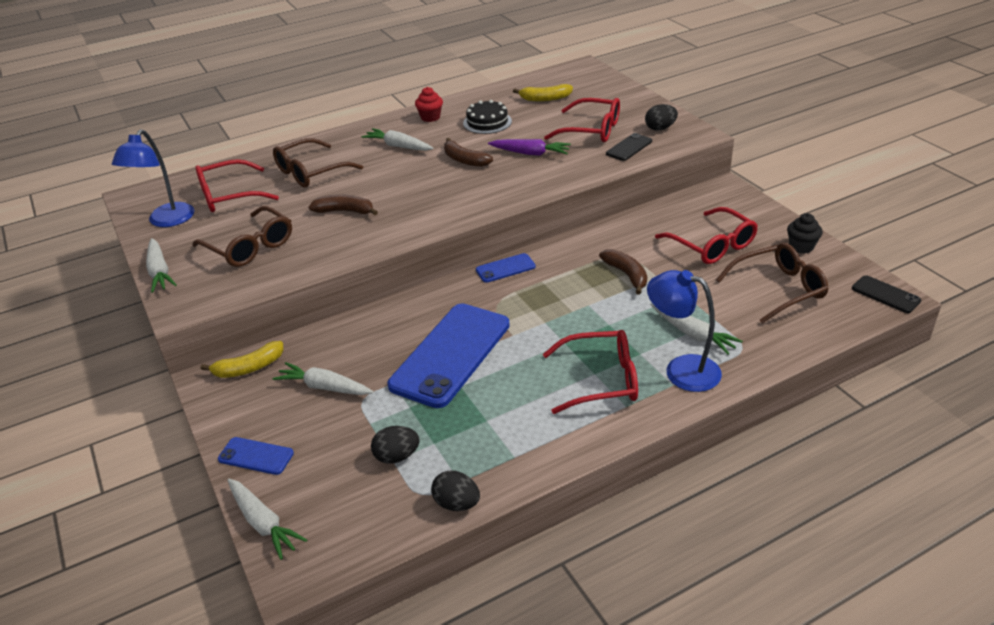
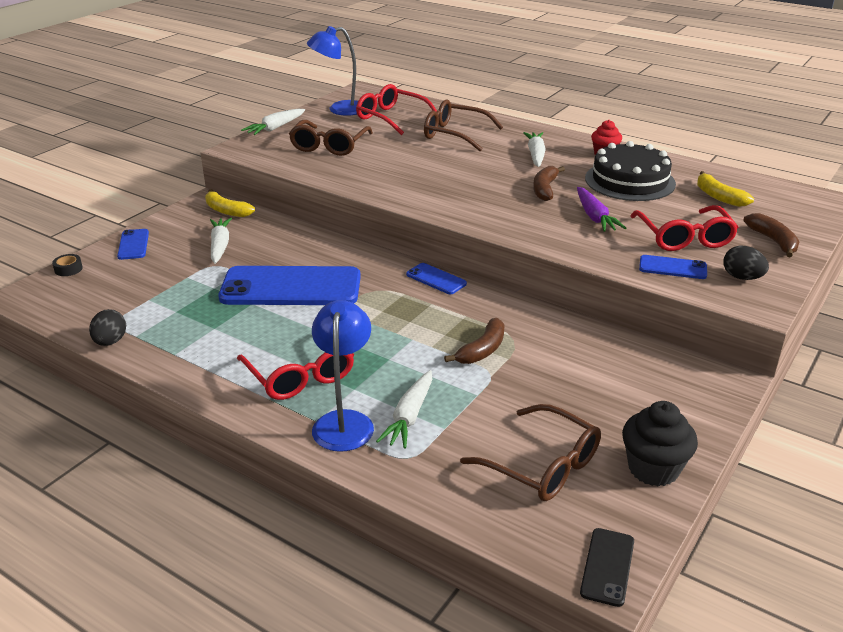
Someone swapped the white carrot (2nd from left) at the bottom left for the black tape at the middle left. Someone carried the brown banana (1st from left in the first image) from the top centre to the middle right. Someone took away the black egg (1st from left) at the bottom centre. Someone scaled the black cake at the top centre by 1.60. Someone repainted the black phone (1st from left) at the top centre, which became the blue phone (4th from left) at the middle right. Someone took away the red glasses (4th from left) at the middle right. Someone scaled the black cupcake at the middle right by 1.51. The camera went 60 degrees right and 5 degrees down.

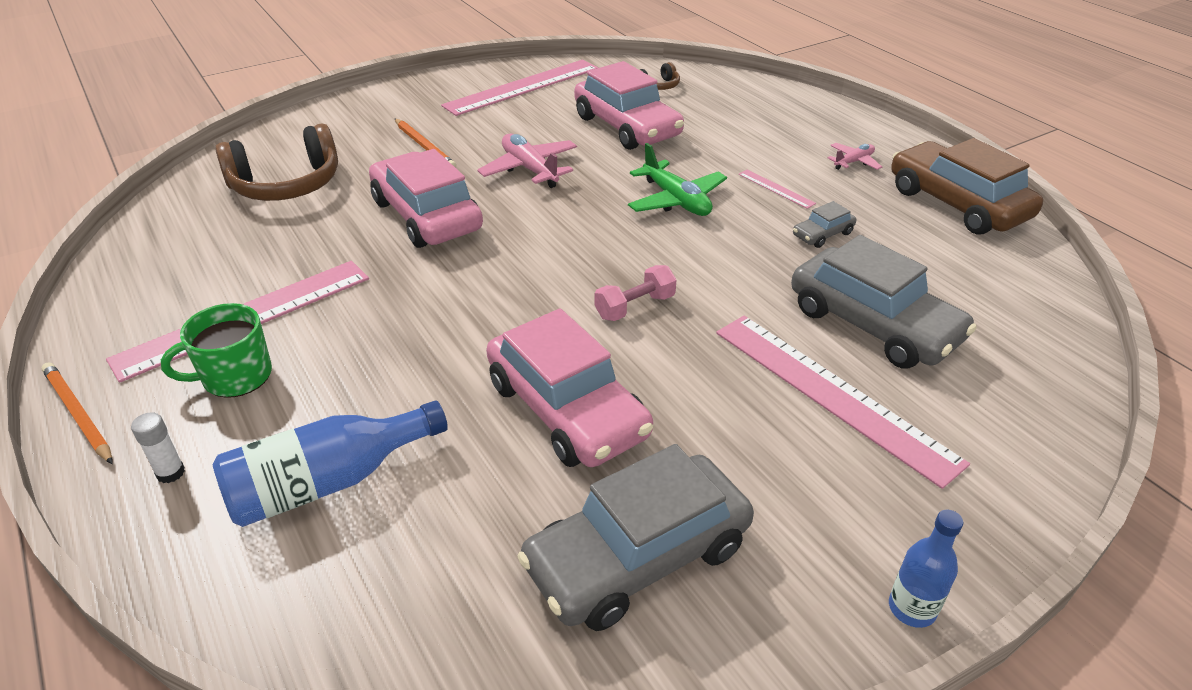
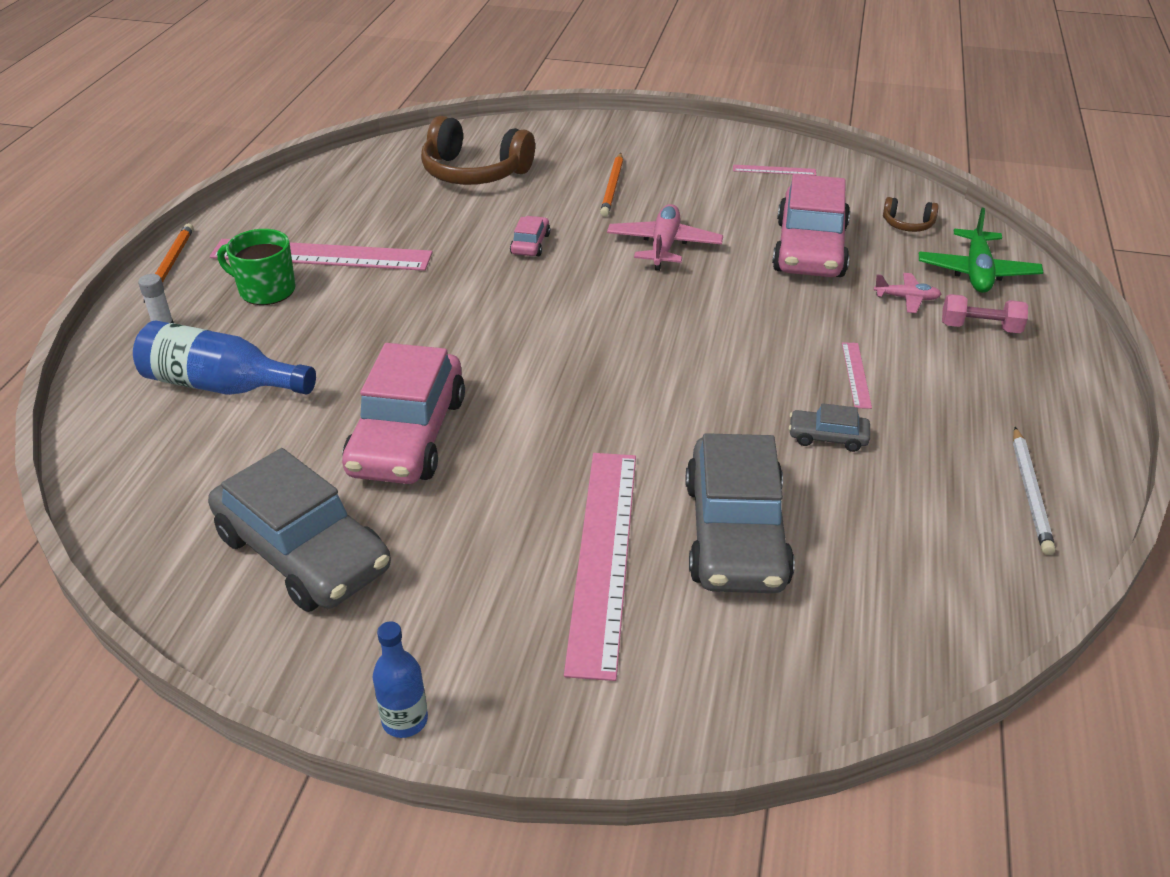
Someone scaled the pink car (1st from left in the first image) at the top centre by 0.44. Someone scaled the pink ruler (2nd from left in the first image) at the top centre by 0.42. Someone rotated the grey car (1st from left) at the bottom centre by 150 degrees counterclockwise. Someone carried the pink dumbbell from the centre to the middle right. Someone carried the green plane from the top centre to the top right. Someone carried the pink plane (2nd from left) from the top right to the middle right. Someone swapped the brown car at the top right for the white pencil at the middle right. The camera went 45 degrees right and 0 degrees up.

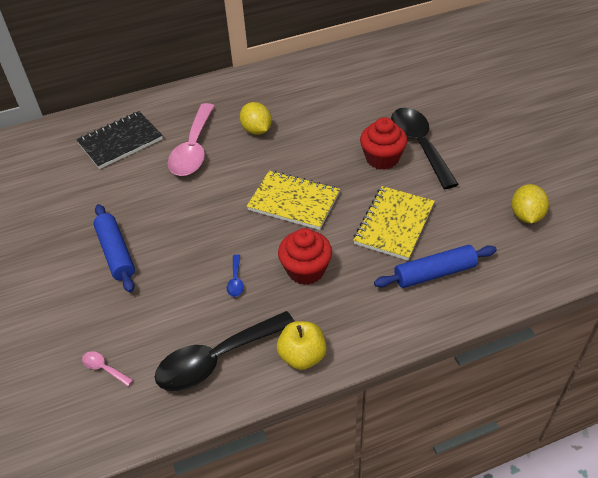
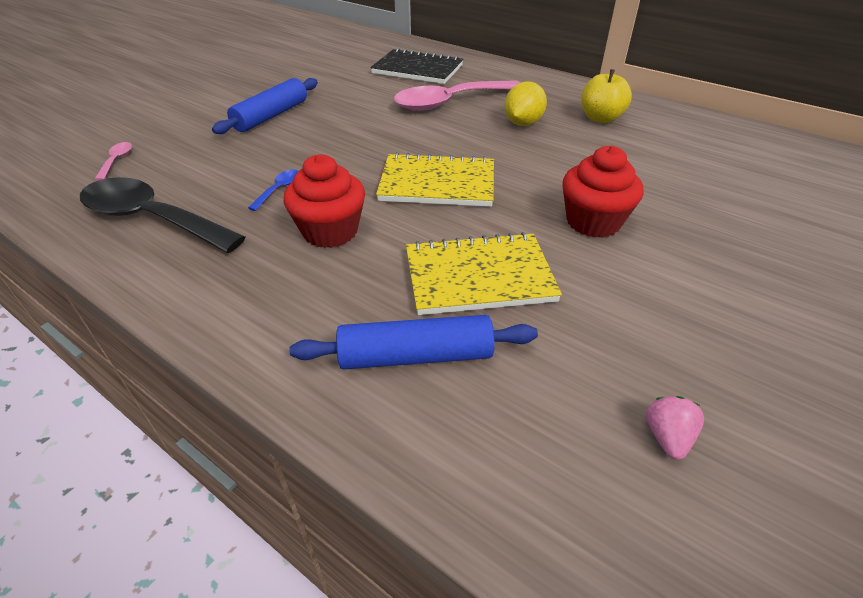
Someone rotated the blue spoon at the centre by 150 degrees clockwise. Someone rotated the yellow notebook (1st from left) at the centre by 75 degrees counterclockwise. Someone carried the yellow apple from the bottom centre to the top right. Someone rotated the blue rolling pin (2nd from left) at the middle right by 45 degrees counterclockwise. Someone took away the black spoon (2nd from left) at the top right. Someone swapped the yellow lemon (2nd from left) at the middle right for the pink strawberry at the bottom right. The camera went 55 degrees right and 5 degrees down.

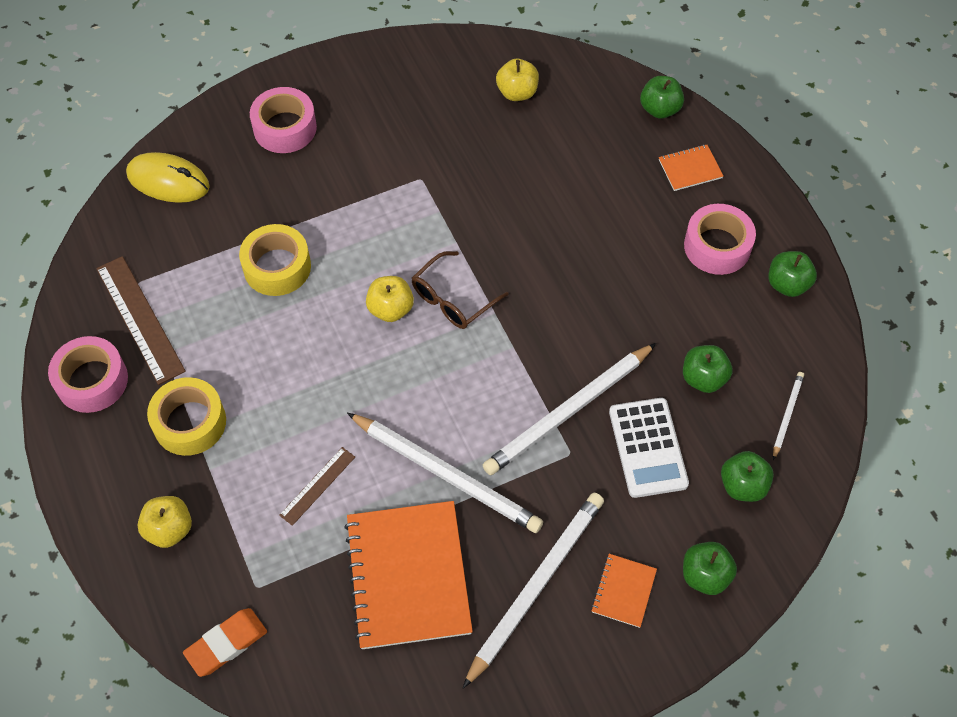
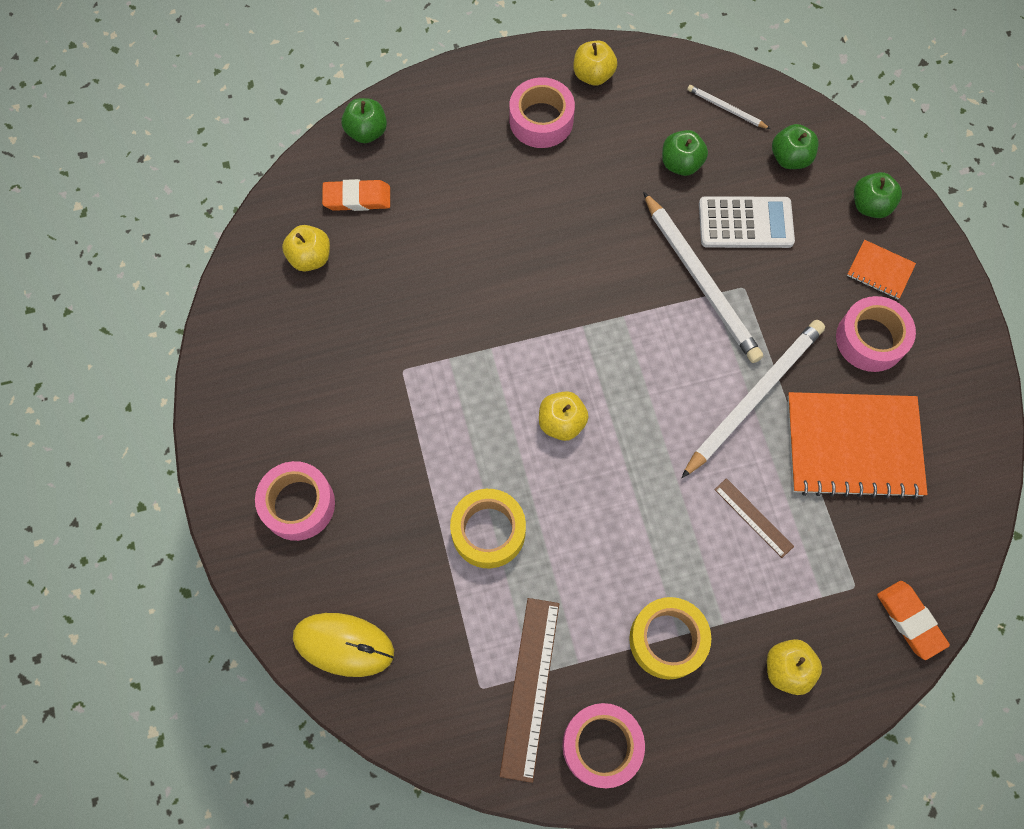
Someone rotated the brown ruler (1st from left) at the middle left by 60 degrees counterclockwise. Someone rotated the yellow mouse at the top left by 75 degrees clockwise. Someone took away the brown glasses at the centre. Someone swapped the white pencil (2nd from left) at the bottom centre for the pink tape (4th from left) at the middle right. Someone took away the orange notebook (3rd from left) at the top right. Someone repainted the green apple (5th from left) at the middle right, which became the yellow apple (3rd from left) at the top centre. Someone put down the orange eraser (1st from left) at the top centre. The camera went 80 degrees left and 10 degrees up.

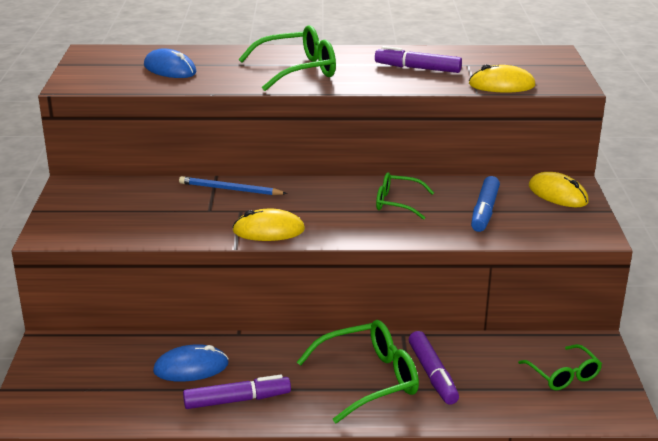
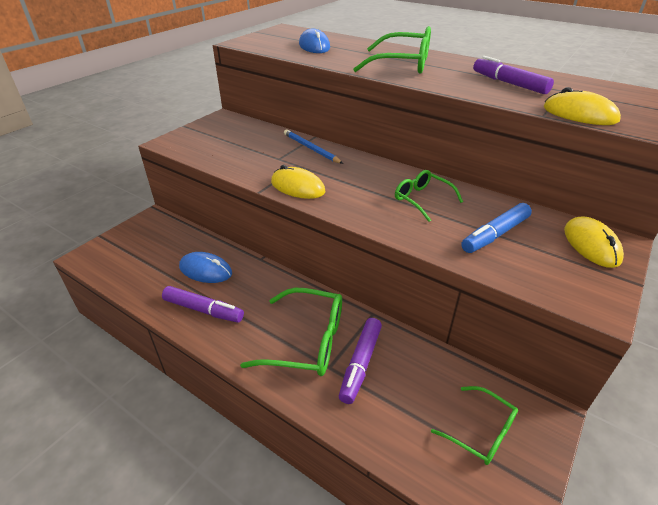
Someone rotated the green glasses (4th from left) at the bottom right by 60 degrees counterclockwise. The camera went 35 degrees right and 10 degrees up.

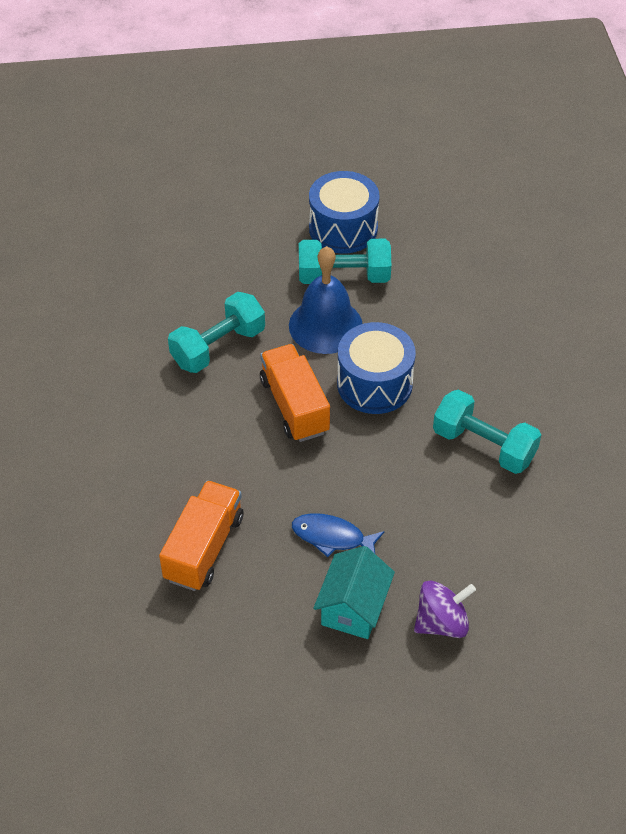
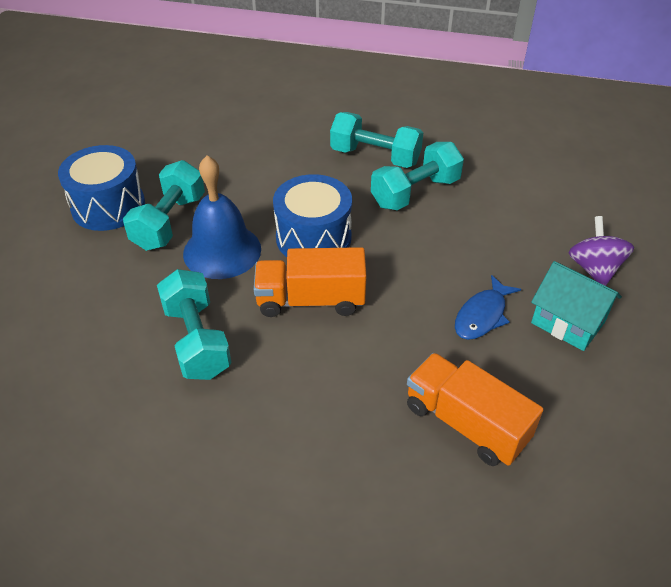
Someone put down the turquoise dumbbell (3rd from left) at the top centre. The camera went 70 degrees left and 5 degrees down.

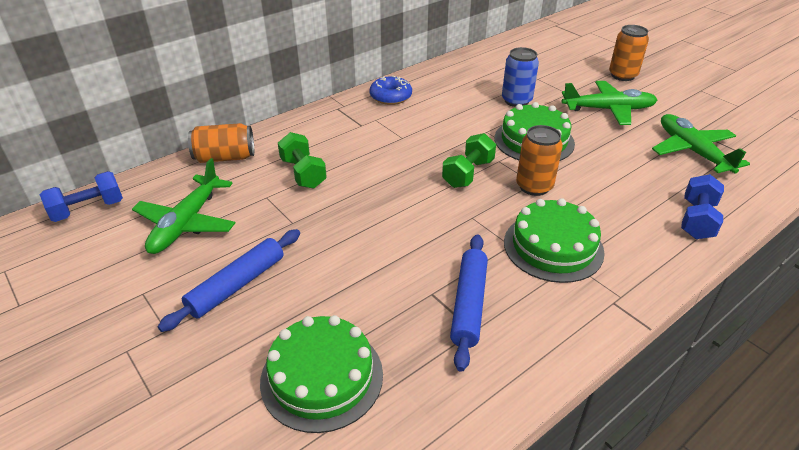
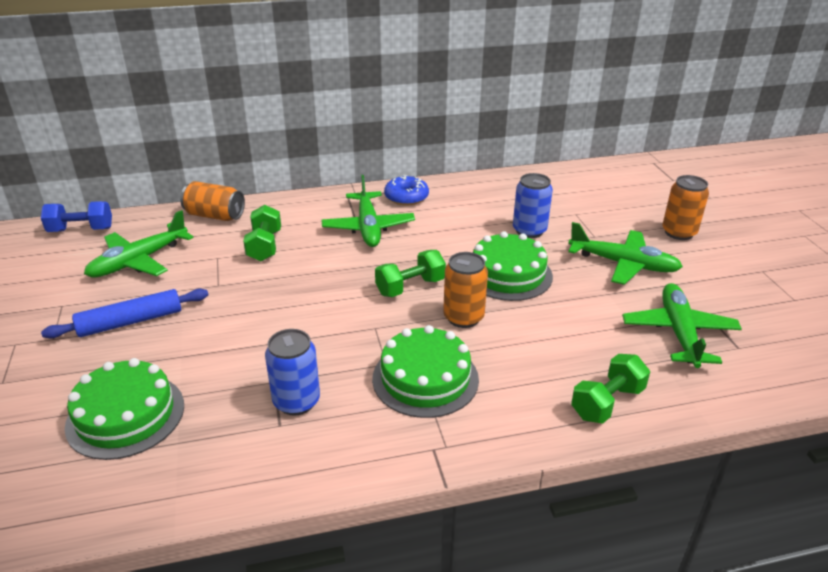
Someone swapped the blue rolling pin (2nd from left) at the bottom centre for the blue can (1st from left) at the centre. Someone repainted the blue dumbbell (2nd from left) at the middle right, which became the green dumbbell (3rd from left) at the bottom right. Someone put down the green plane (2nd from left) at the centre. The camera went 25 degrees right and 5 degrees down.

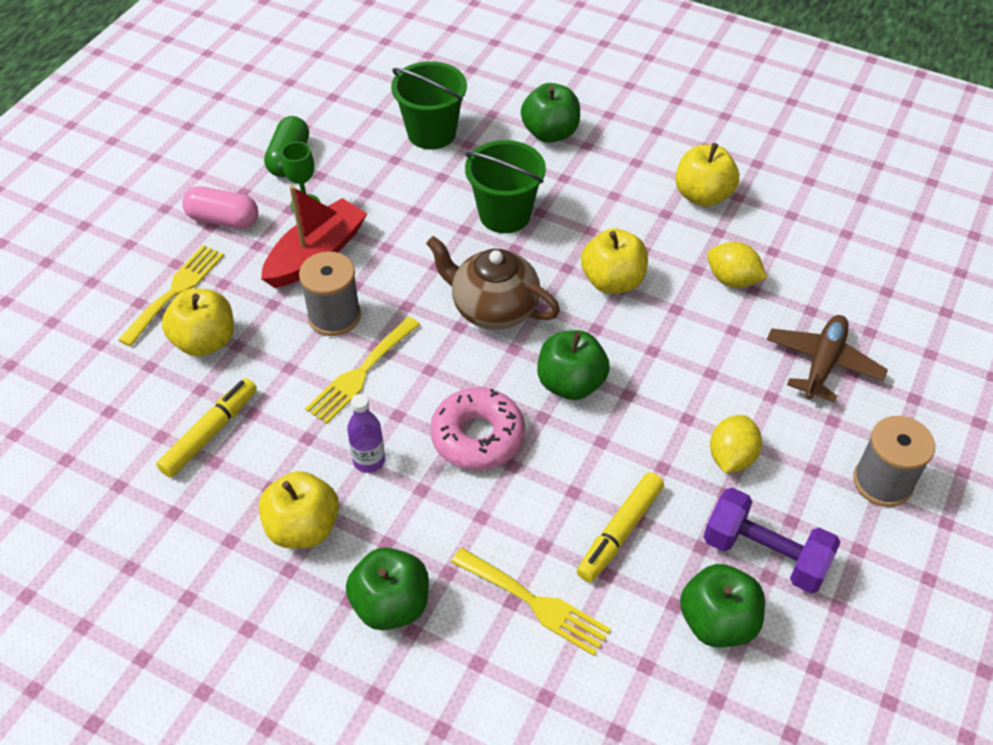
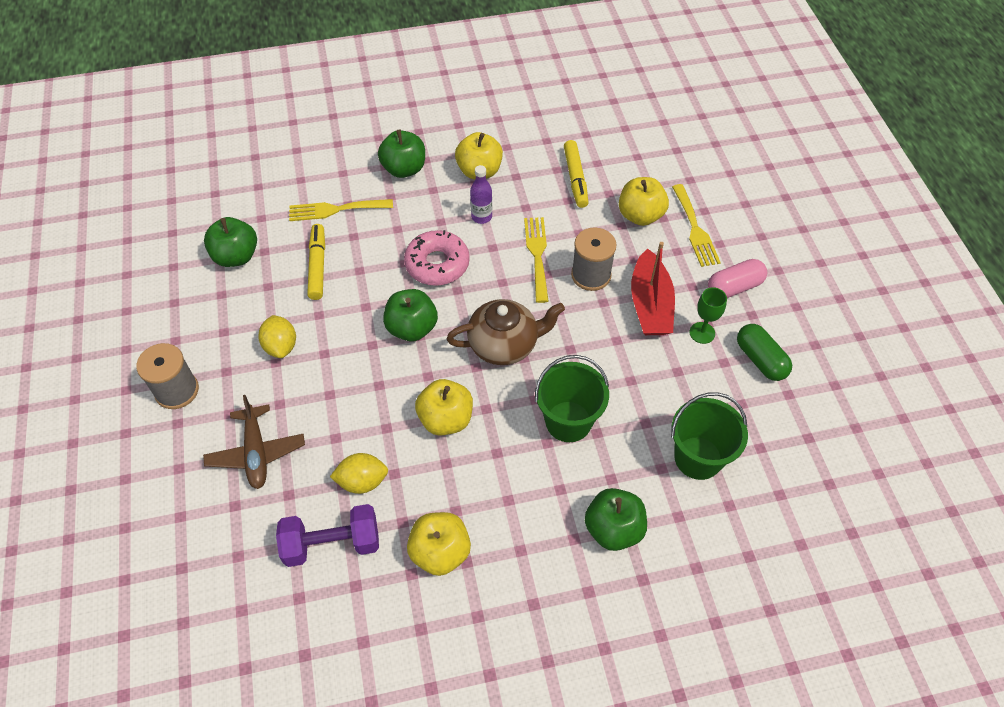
Someone carried the purple dumbbell from the bottom right to the bottom left. The camera went 140 degrees right and 5 degrees up.

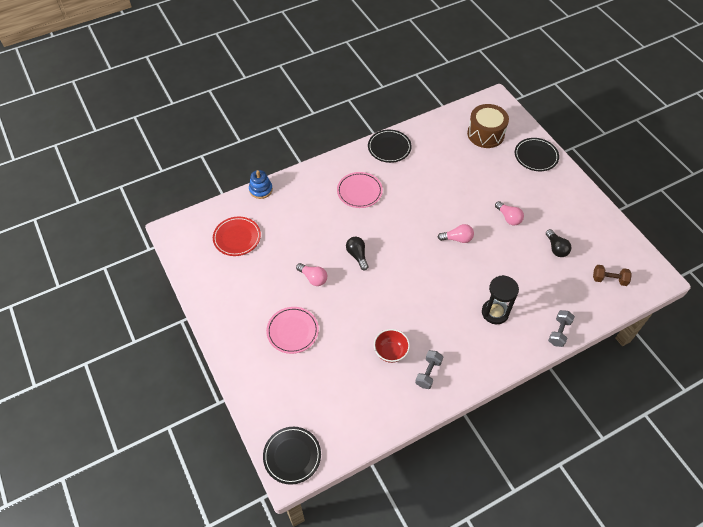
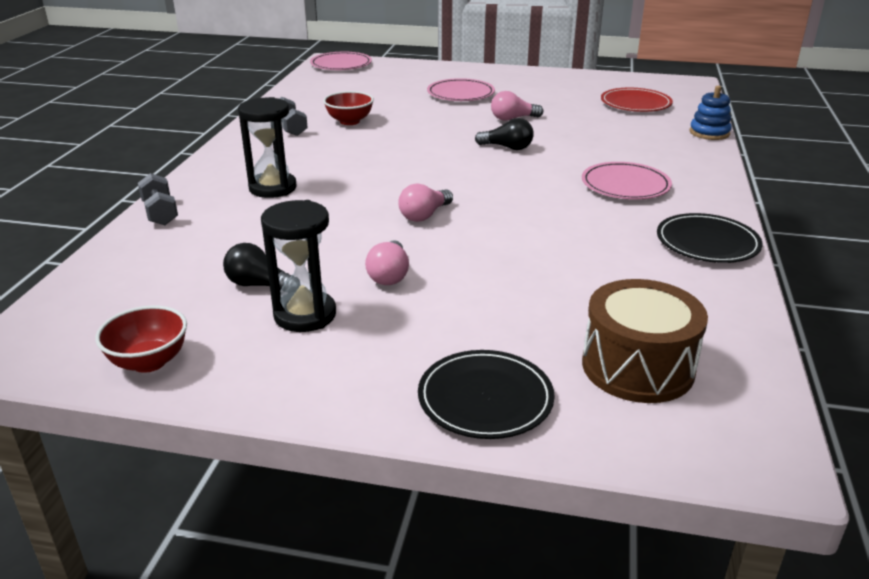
Someone repainted the black plate (1st from left) at the bottom centre, which became the pink plate (1st from left) at the top centre. Someone rotated the pink light bulb (3rd from left in the first image) at the middle right by 90 degrees counterclockwise. Someone took away the brown dumbbell at the middle right. Someone put down the red bowl (1st from left) at the middle left. Someone put down the black hourglass (2nd from left) at the centre. The camera went 130 degrees right and 25 degrees down.

